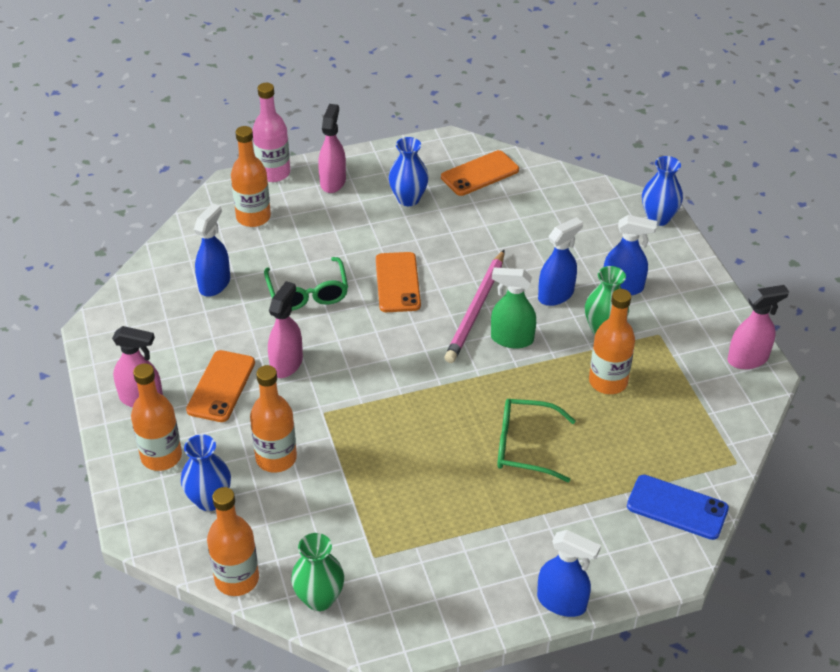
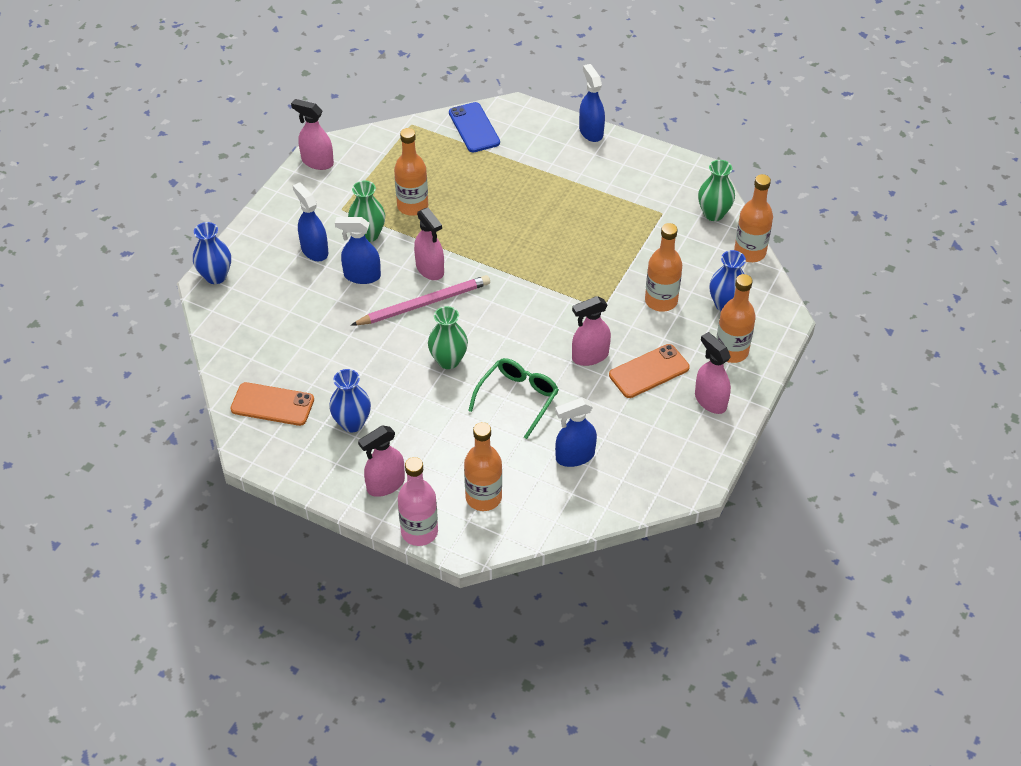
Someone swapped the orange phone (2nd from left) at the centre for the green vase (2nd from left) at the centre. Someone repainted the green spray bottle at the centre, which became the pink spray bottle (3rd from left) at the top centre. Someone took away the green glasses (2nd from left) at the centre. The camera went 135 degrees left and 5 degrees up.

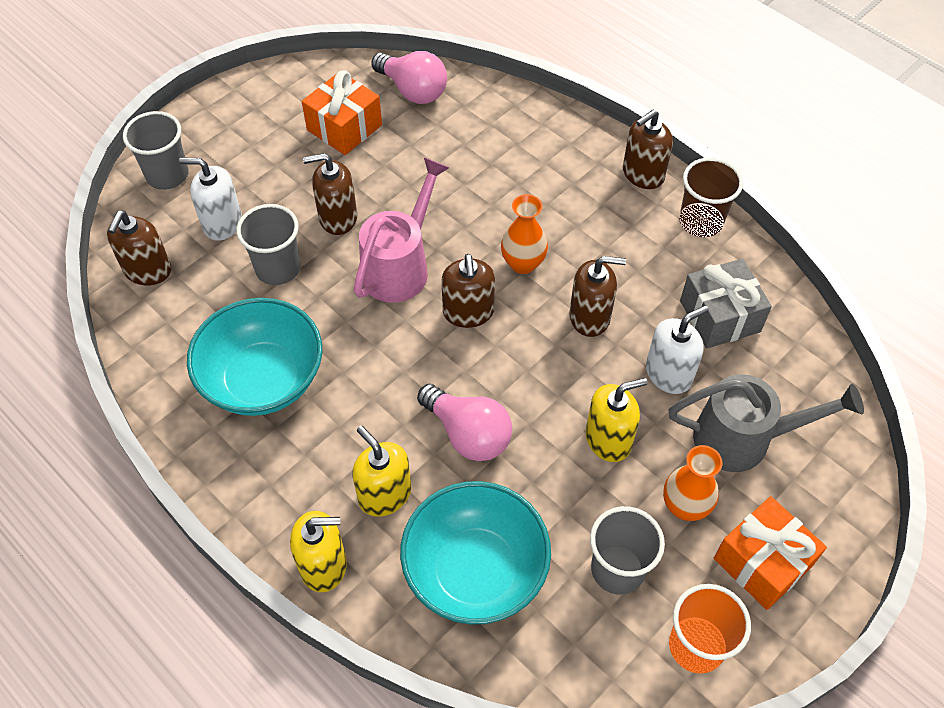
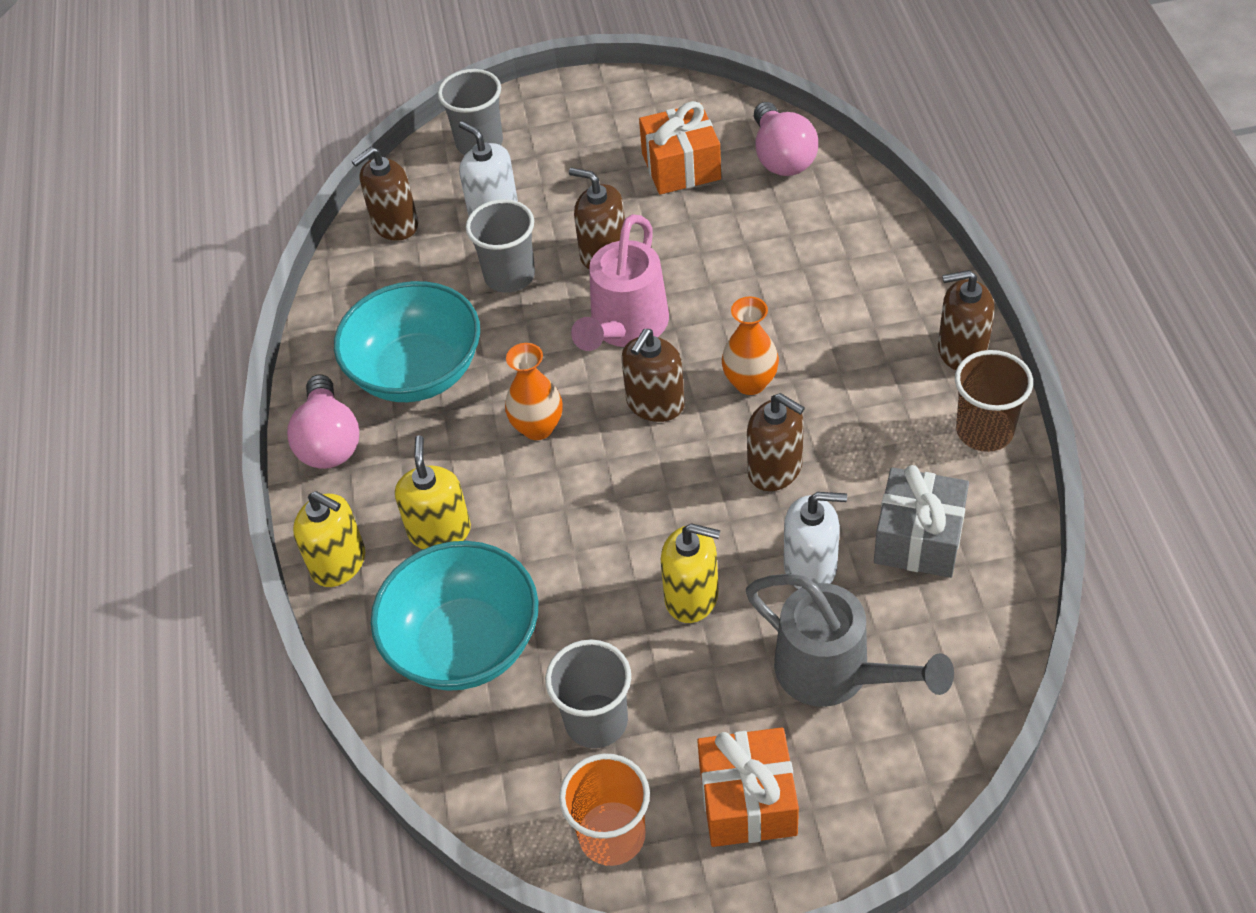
Someone rotated the pink watering can at the top centre by 135 degrees clockwise. Someone carried the pink light bulb (2nd from left in the first image) from the centre to the middle left. Someone carried the orange vase (2nd from left in the first image) from the bottom right to the centre. The camera went 40 degrees right and 5 degrees down.

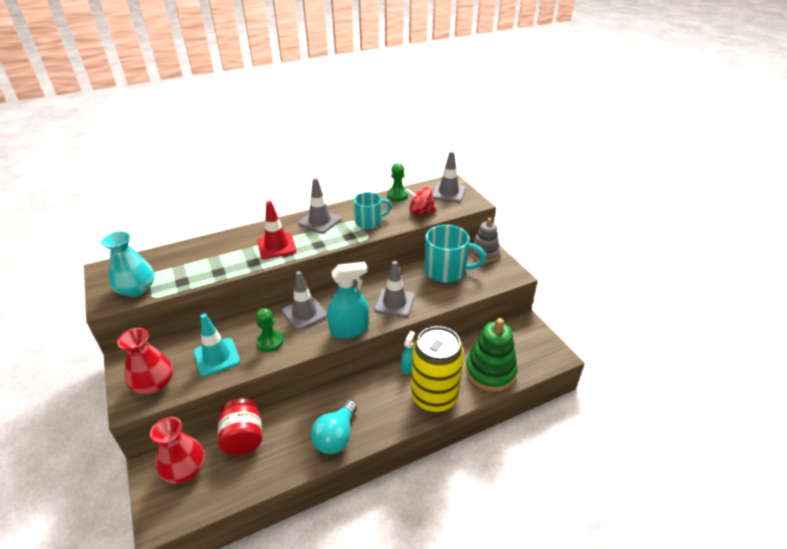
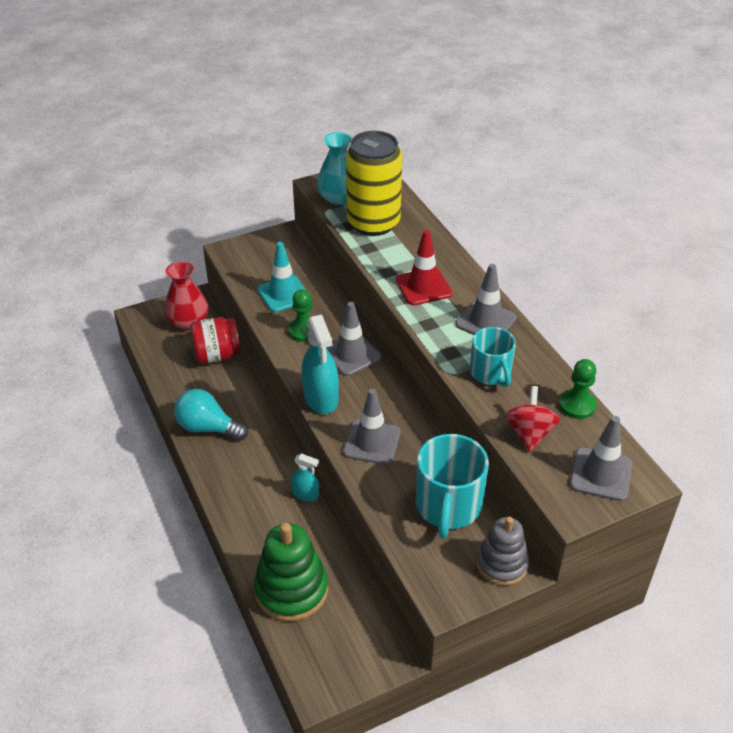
Someone took away the red vase (1st from left) at the middle left. Someone carried the yellow can from the bottom centre to the top centre. The camera went 90 degrees right and 5 degrees up.

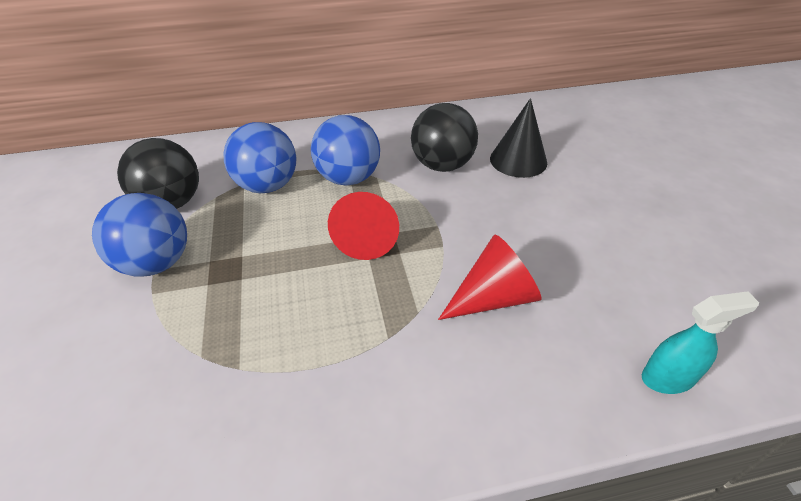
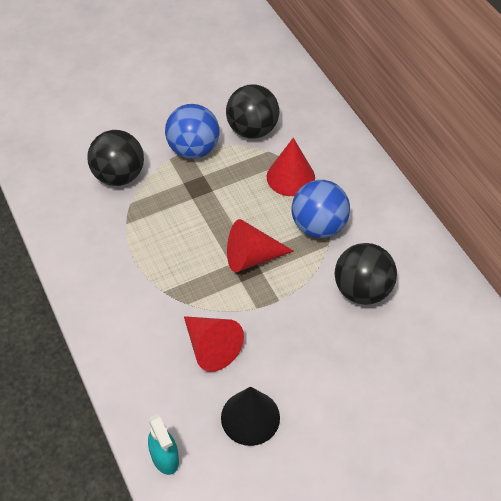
Someone swapped the blue ball (2nd from left) at the top left for the red cone (3rd from left) at the centre. Someone carried the black cone from the top centre to the bottom centre. Someone put down the black ball (1st from left) at the top left. The camera went 75 degrees right and 10 degrees up.

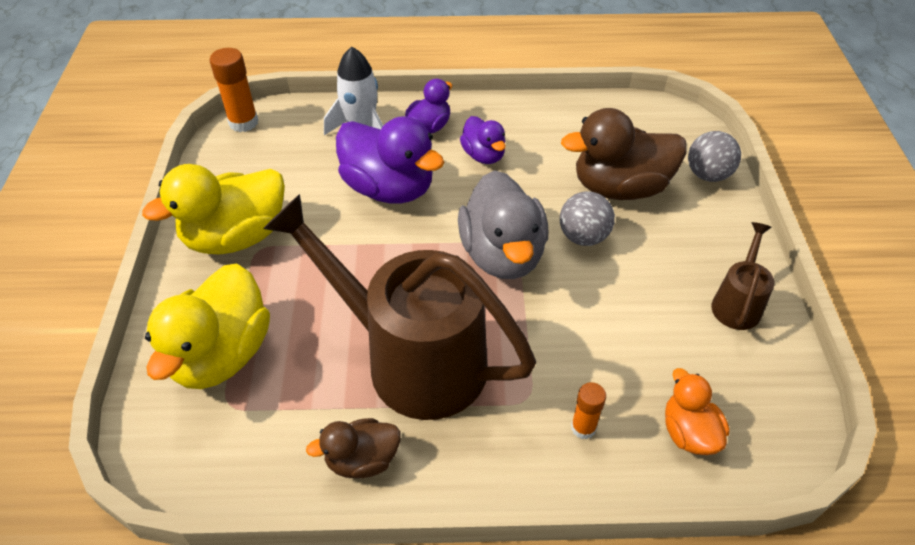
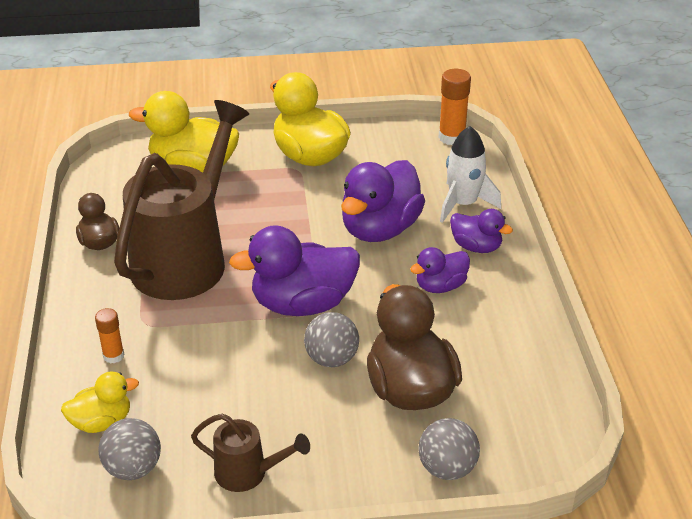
Someone repainted the grey duck at the centre, which became the purple duck (1st from left) at the centre. Someone repainted the orange duck at the bottom right, which became the yellow duck (1st from left) at the bottom left. Someone put down the grey ball (1st from left) at the bottom left. The camera went 85 degrees right and 10 degrees down.

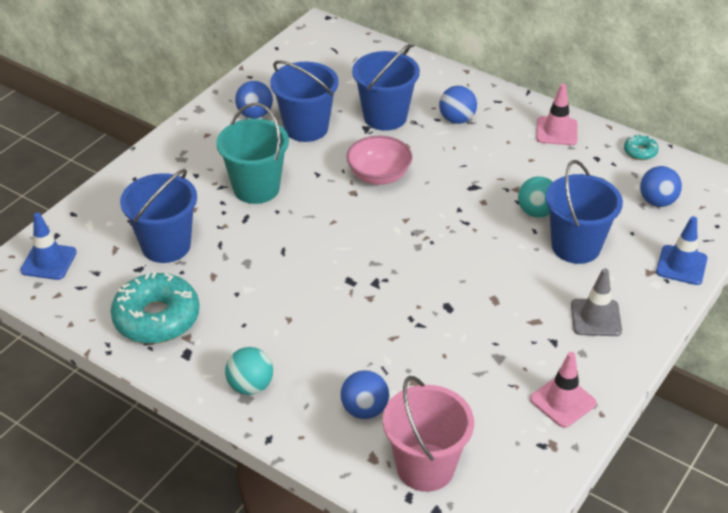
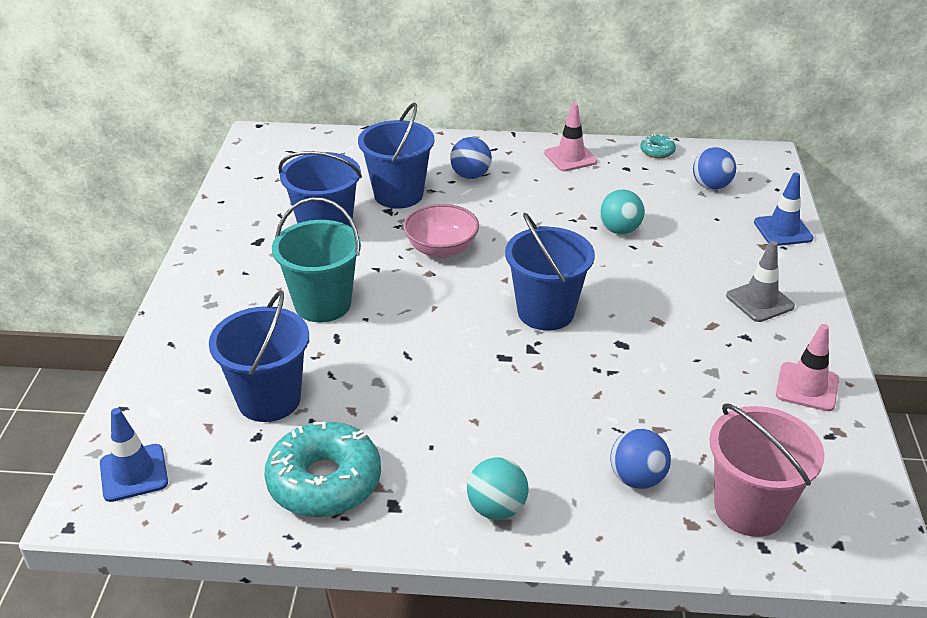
Someone took away the blue ball (1st from left) at the top centre. Someone carried the blue bucket (4th from left) from the middle right to the centre. The camera went 30 degrees left and 5 degrees down.

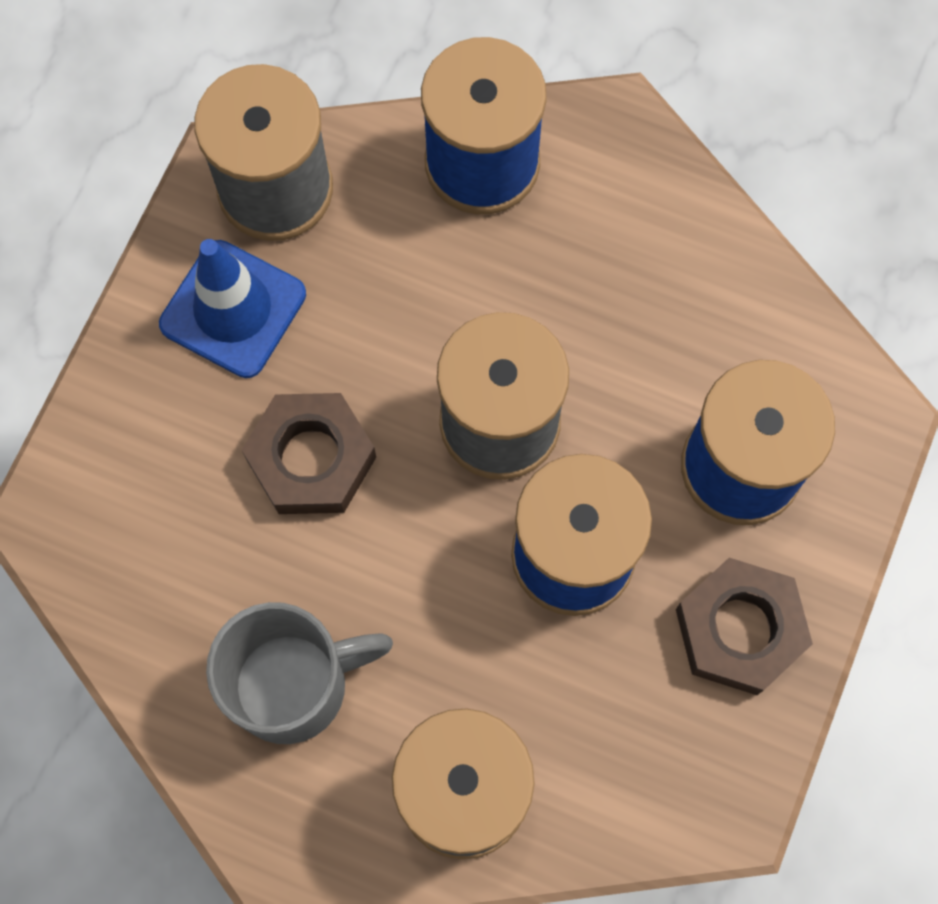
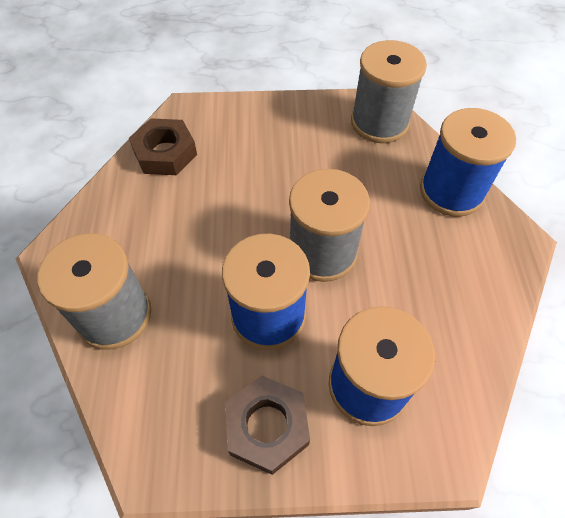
Someone took away the blue traffic cone at the middle left. Someone took away the grey mug at the bottom left. Someone carried the brown nut (1st from left) from the middle left to the top left. The camera went 65 degrees right and 15 degrees down.

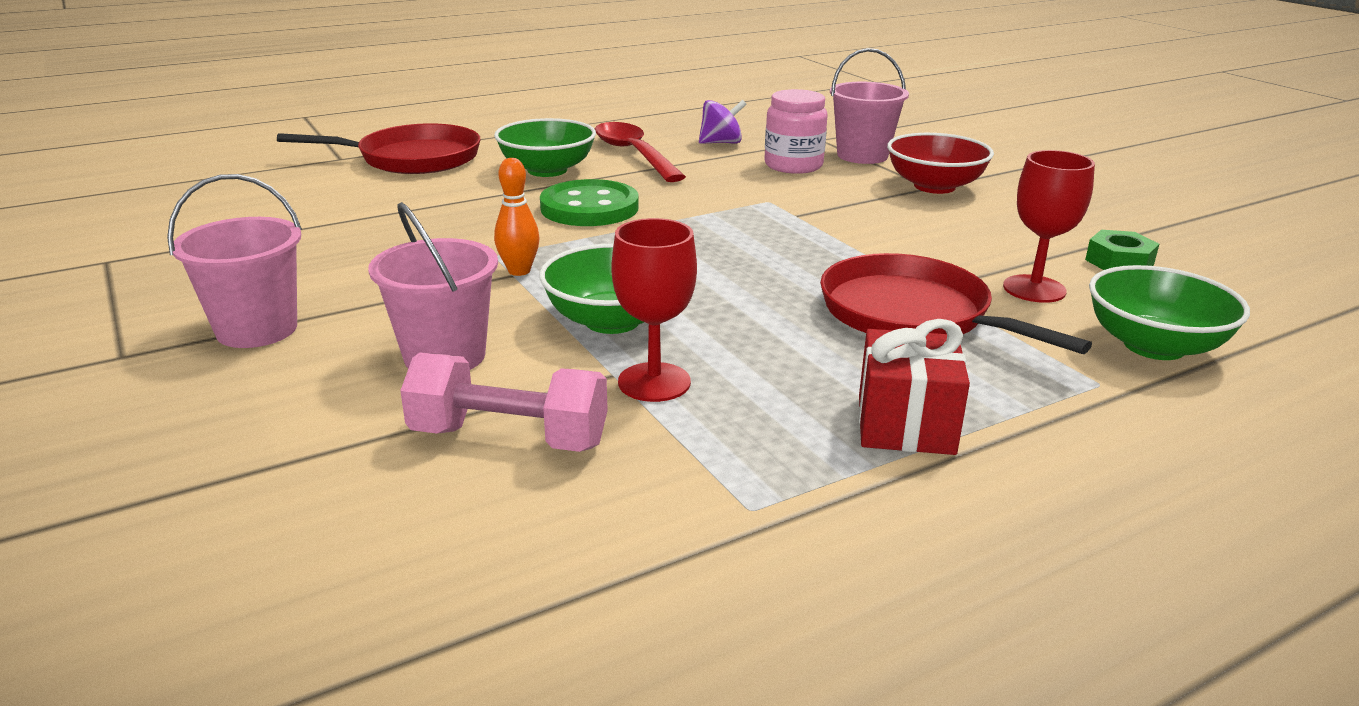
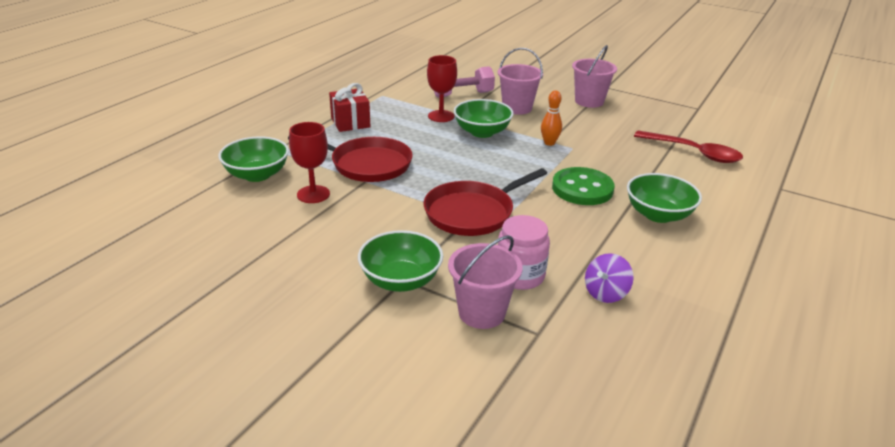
Someone carried the red pan (1st from left in the first image) from the top left to the centre. Someone carried the red spoon from the top centre to the top right. Someone repainted the red bowl at the top right, which became the green bowl (2nd from left) at the centre. Someone took away the green nut at the middle right. The camera went 150 degrees right and 5 degrees up.

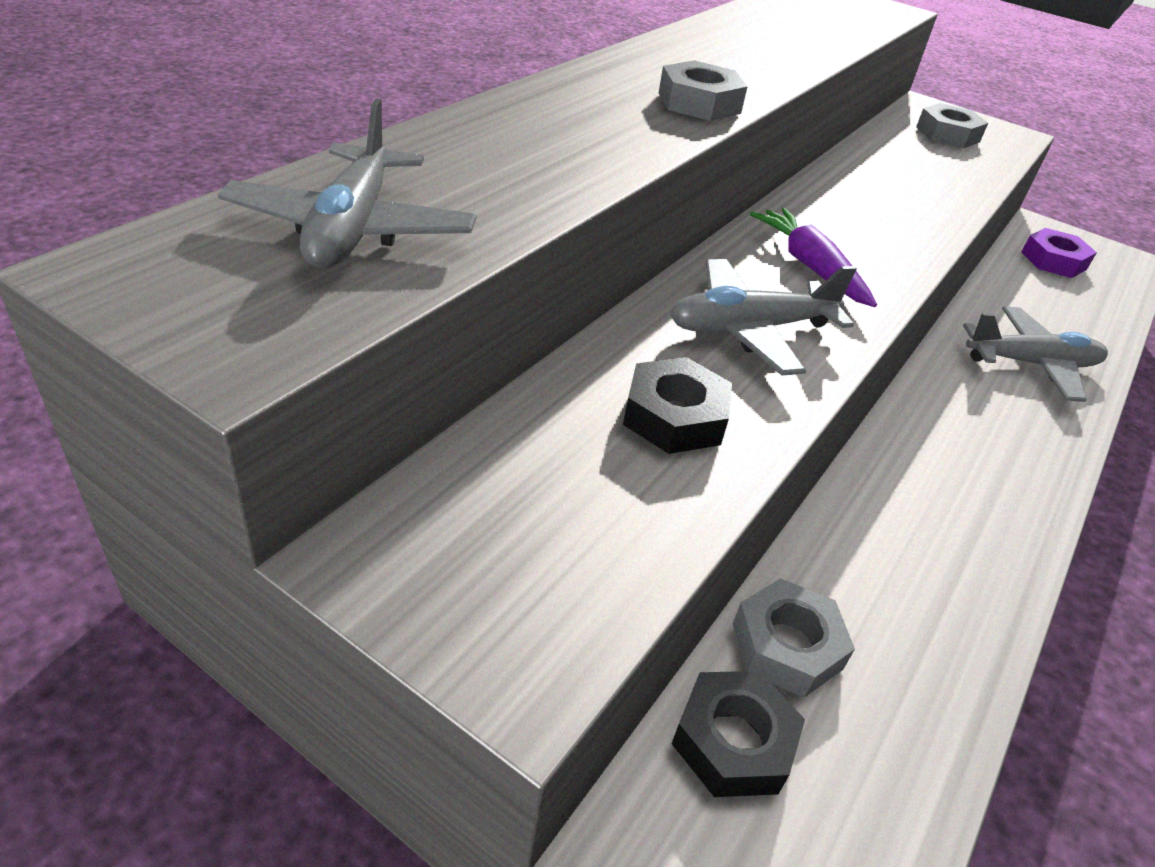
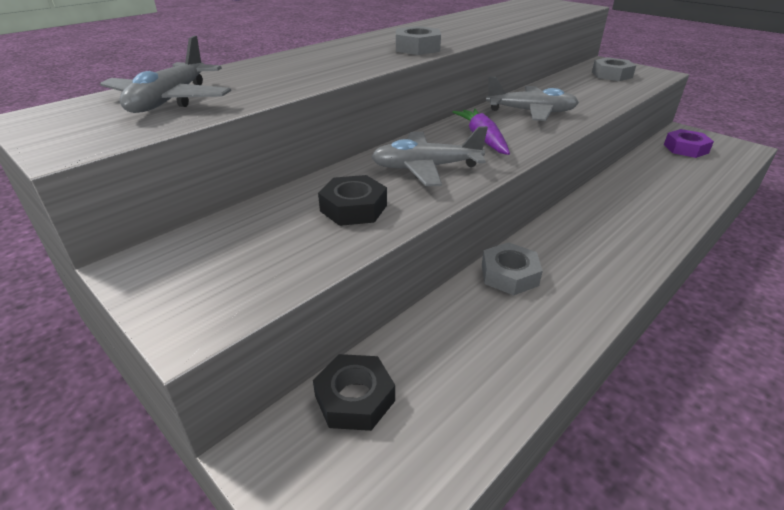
Someone carried the grey nut (2nd from left) from the bottom right to the centre. Someone carried the grey plane (3rd from left) from the middle right to the top right. The camera went 15 degrees right and 5 degrees down.

